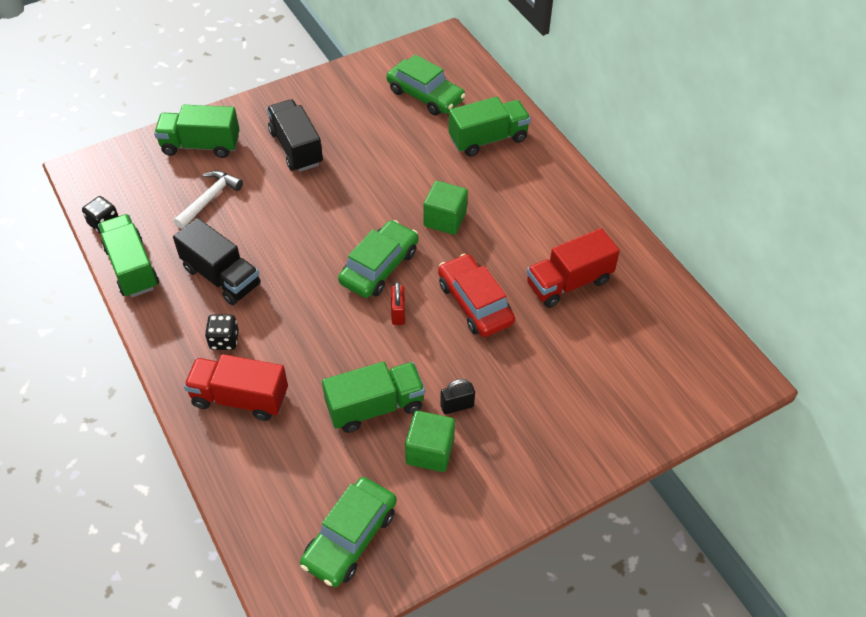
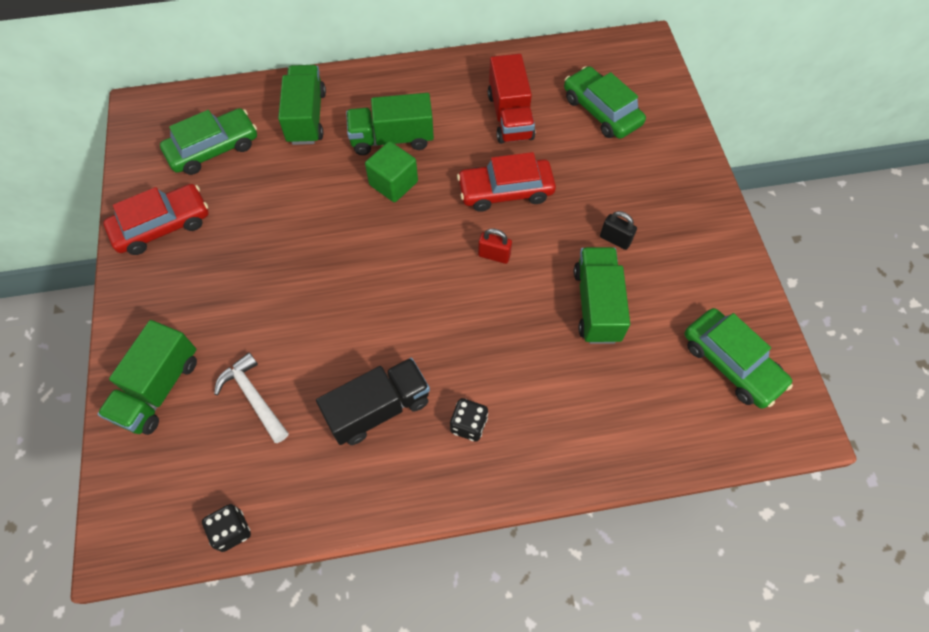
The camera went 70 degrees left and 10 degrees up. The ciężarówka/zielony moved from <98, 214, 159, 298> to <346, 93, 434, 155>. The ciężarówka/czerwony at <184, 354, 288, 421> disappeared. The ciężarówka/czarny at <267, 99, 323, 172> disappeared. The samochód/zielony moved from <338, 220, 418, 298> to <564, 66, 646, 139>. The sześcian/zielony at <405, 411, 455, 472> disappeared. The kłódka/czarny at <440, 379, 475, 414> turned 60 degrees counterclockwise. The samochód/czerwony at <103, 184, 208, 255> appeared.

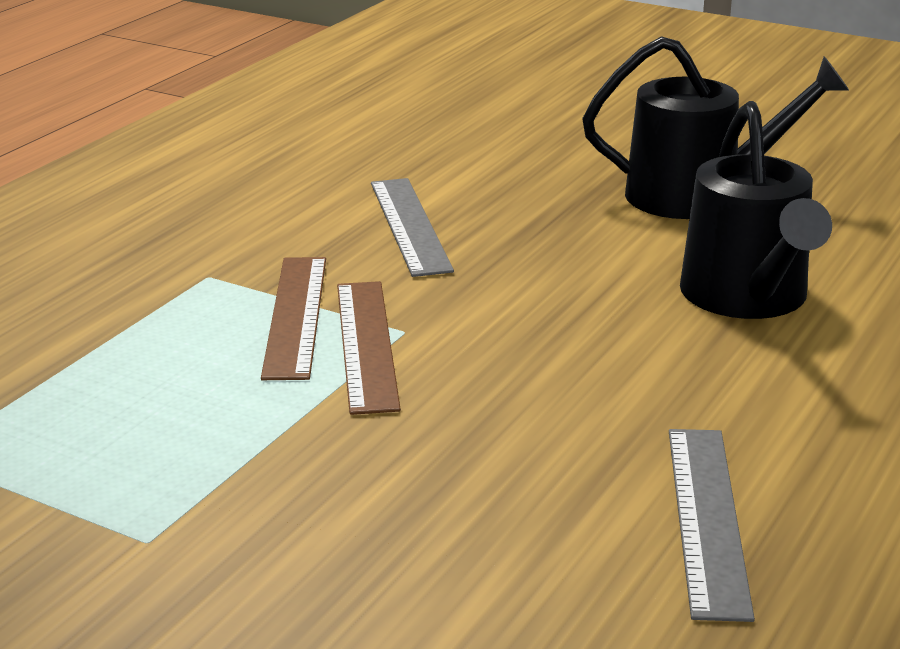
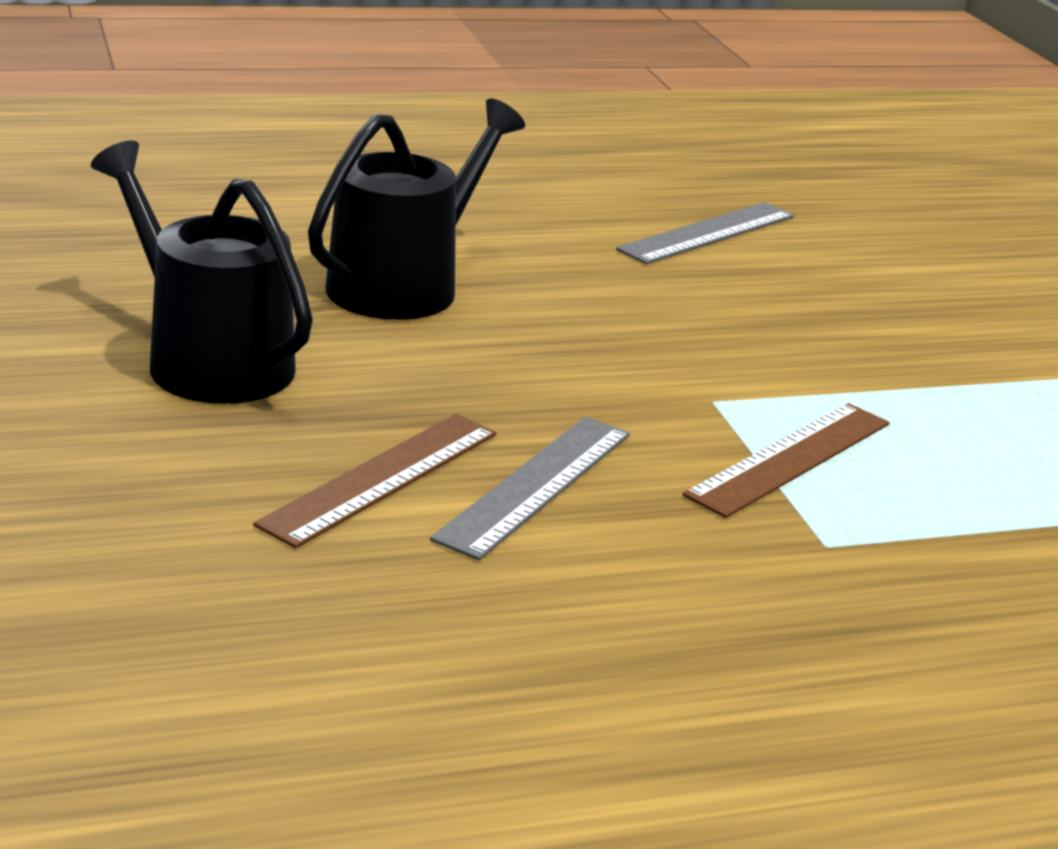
The camera went 140 degrees left and 0 degrees up. The linijka/brązowy moved from <337, 281, 401, 415> to <253, 414, 496, 548>.

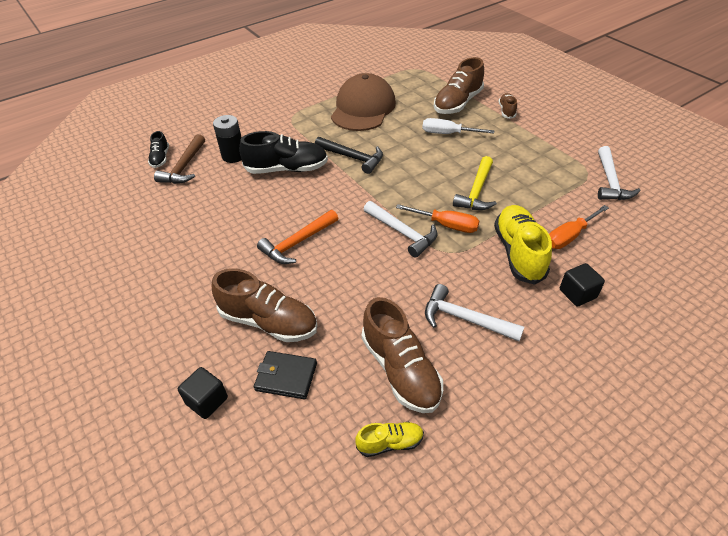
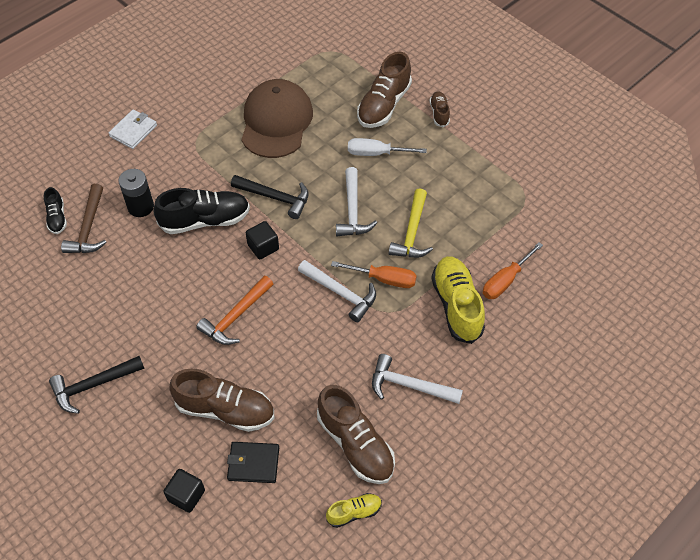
The camera went 10 degrees left and 10 degrees up. The sześcian/czarny moved from <560, 263, 605, 306> to <246, 221, 279, 259>. The młotek/biały moved from <598, 146, 640, 200> to <336, 167, 377, 236>. The młotek/czarny at <49, 356, 145, 414> appeared. The portfel/biały at <109, 109, 157, 149> appeared.

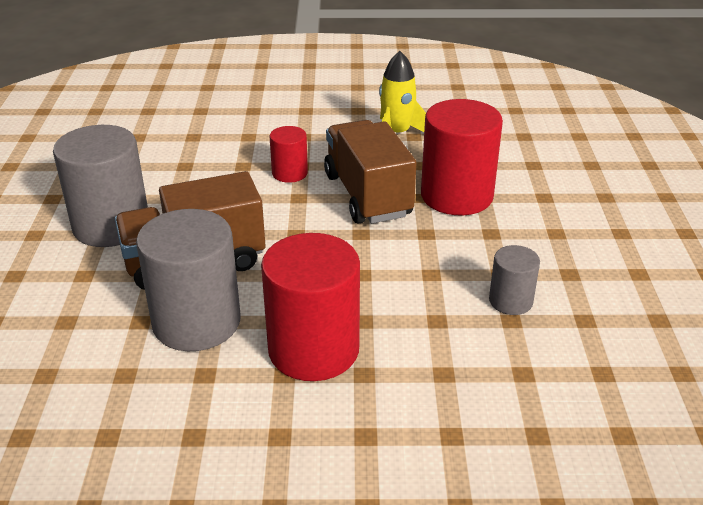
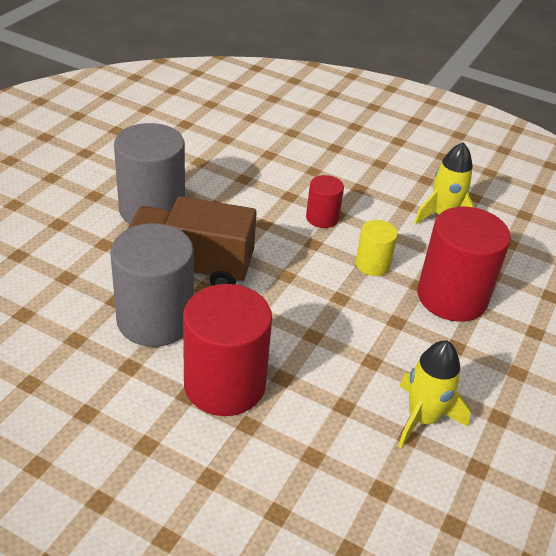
The camera went 25 degrees right and 5 degrees up. The ciężarówka/brązowy at <324, 120, 416, 223> was replaced by the walec/żółty at <355, 220, 398, 276>. The walec/szary at <489, 245, 540, 315> was replaced by the rakieta/żółty at <398, 340, 470, 448>.

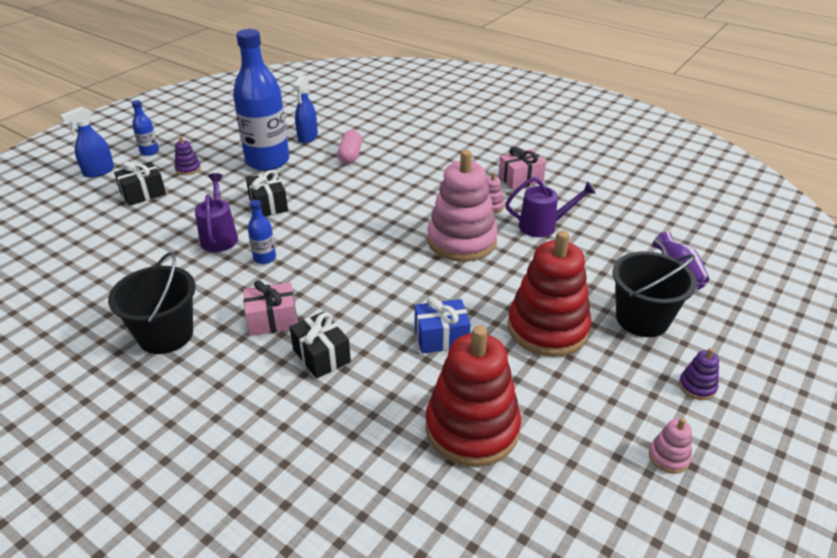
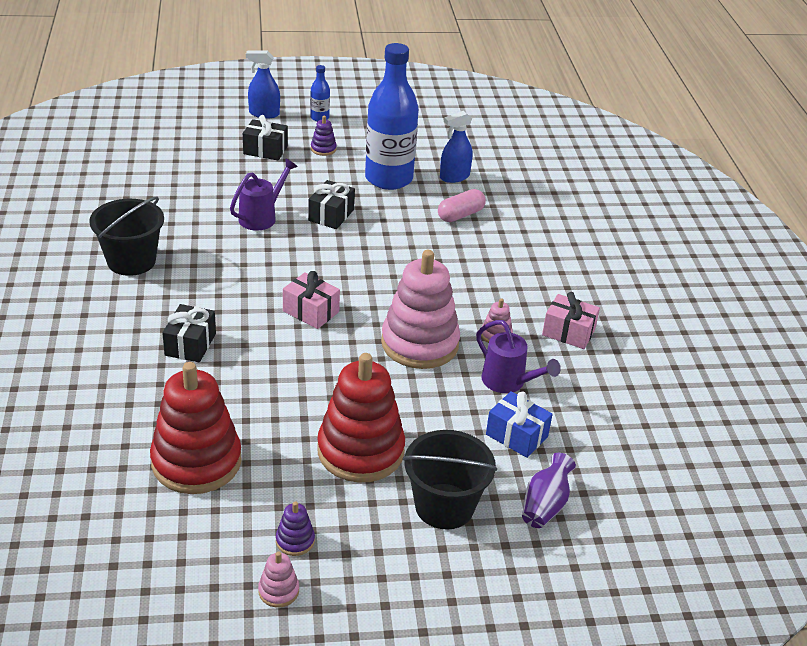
The camera went 45 degrees right and 0 degrees up. The prezent/różowy moved from <244, 280, 297, 336> to <283, 271, 340, 329>. The butelka/niebieski at <248, 200, 276, 264> disappeared. The prezent/niebieski moved from <415, 297, 471, 353> to <486, 391, 553, 458>. The zabawka nakładanka/fioletowy moved from <679, 348, 719, 400> to <276, 501, 315, 556>.

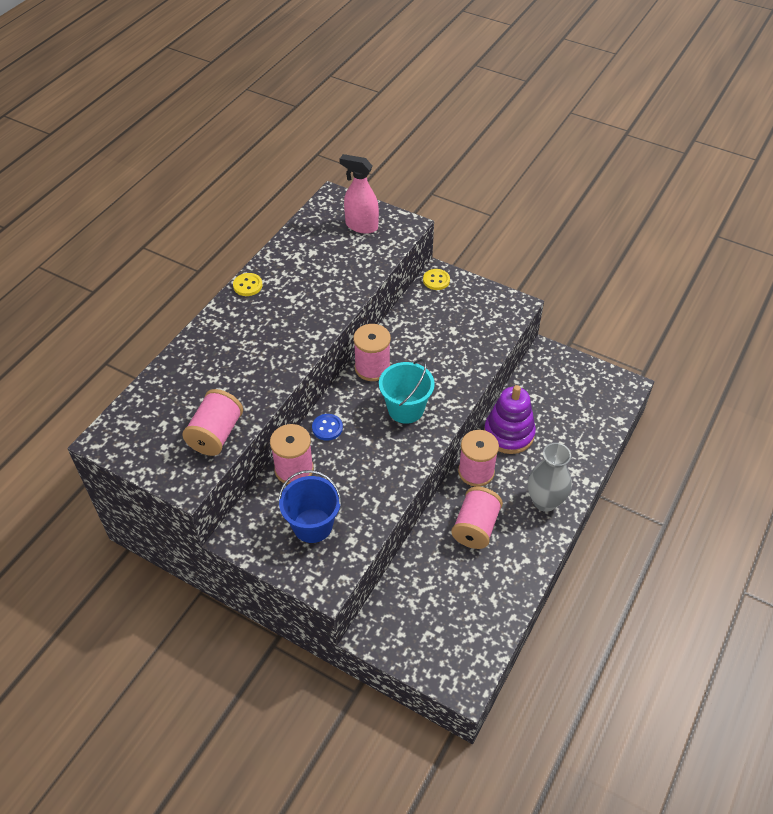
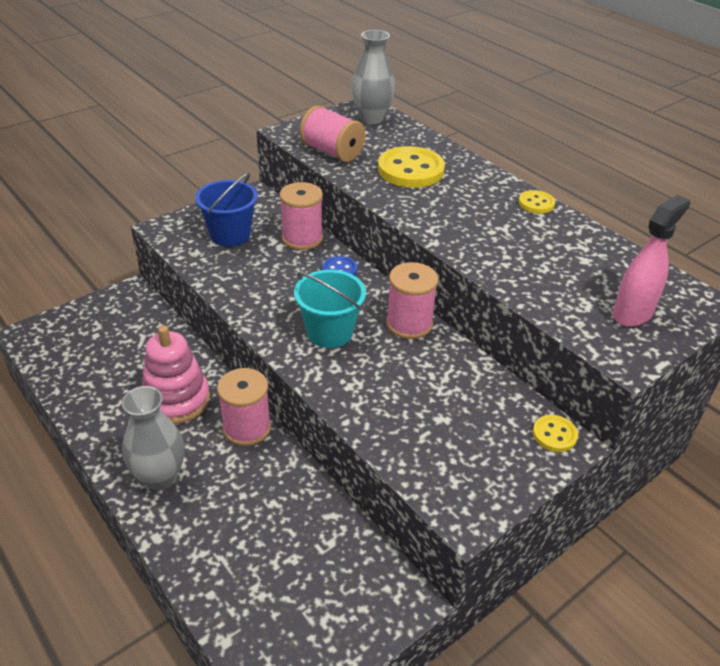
The camera went 110 degrees right and 10 degrees down. The szpulka/różowy at <451, 487, 503, 549> was replaced by the zabawka nakładanka/różowy at <142, 325, 210, 424>. The zabawka nakładanka/fioletowy at <484, 385, 536, 454> disappeared. The wazon/szary at <351, 30, 395, 124> appeared. The guzik/żółty at <378, 146, 445, 188> appeared.

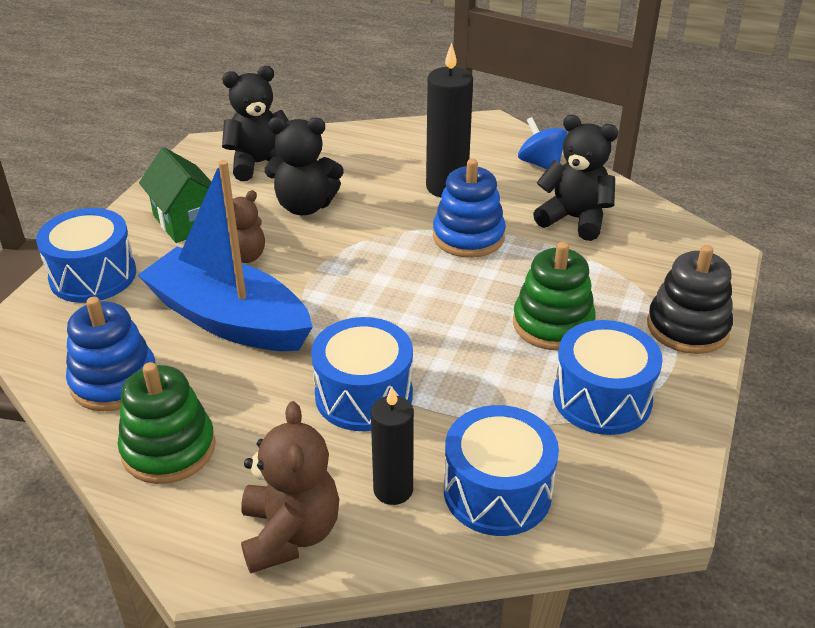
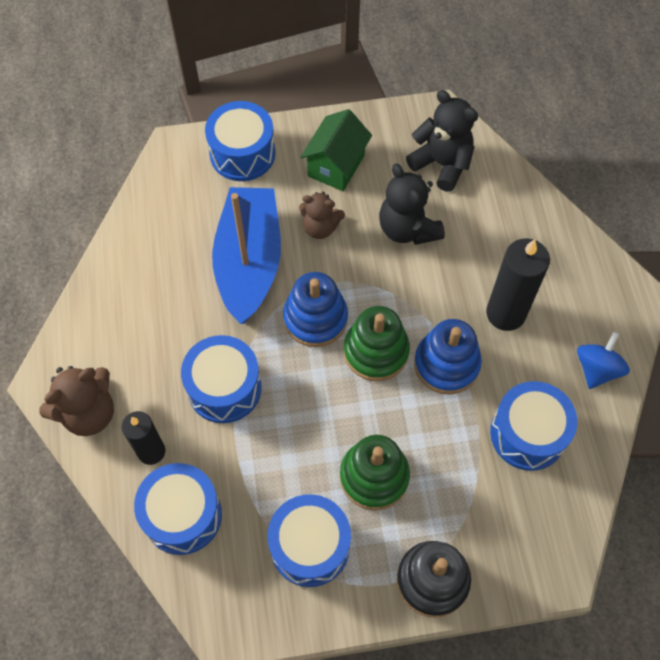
The camera went 60 degrees right and 25 degrees up. The zabawka nakładanka/niebieski moved from <66, 297, 156, 411> to <283, 272, 348, 347>. The zabawka nakładanka/zielony moved from <118, 362, 216, 484> to <344, 306, 410, 381>. The miś/czarny at <533, 115, 618, 241> was replaced by the bęben/niebieski at <490, 381, 577, 471>.

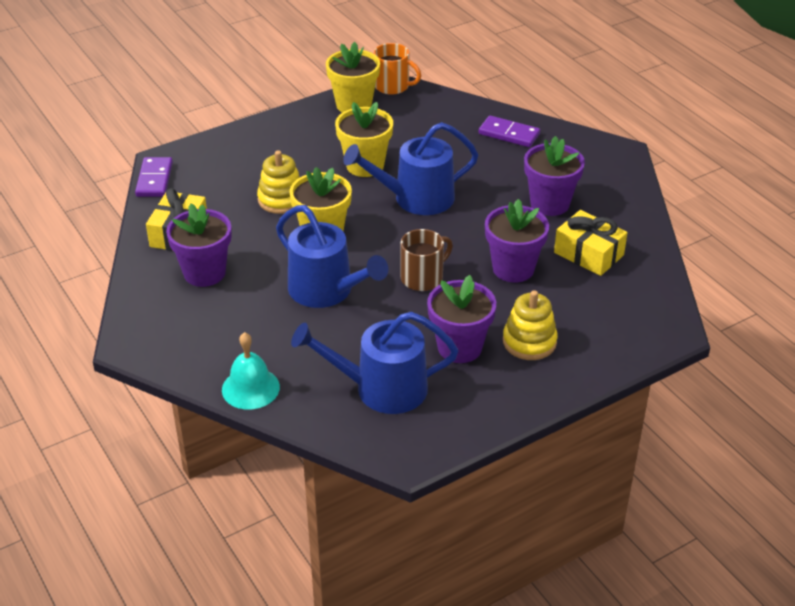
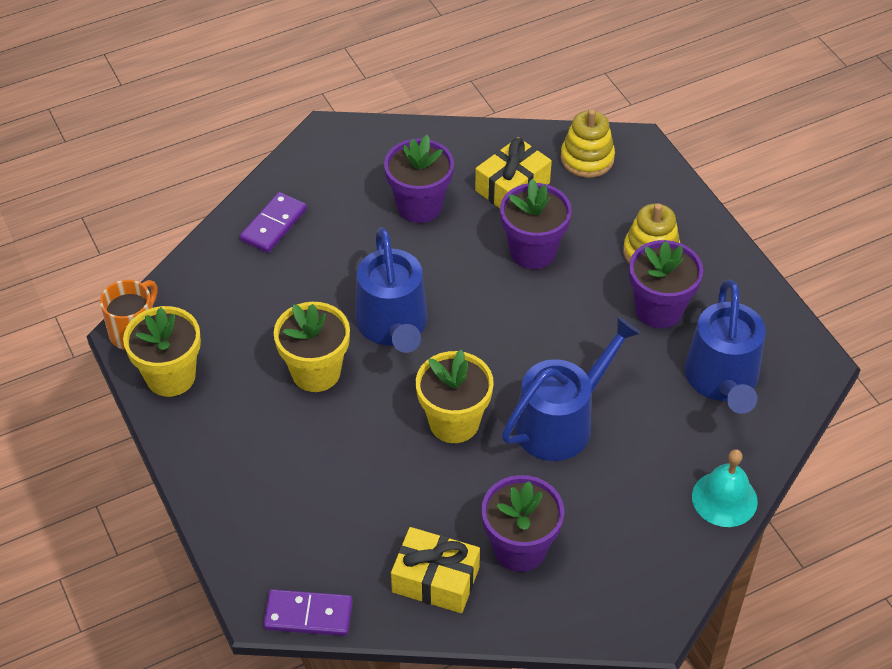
The camera went 85 degrees left and 10 degrees up. The zabawka nakładanka/żółty moved from <257, 150, 300, 214> to <561, 109, 615, 178>. The kubek/brązowy at <400, 229, 453, 291> disappeared.

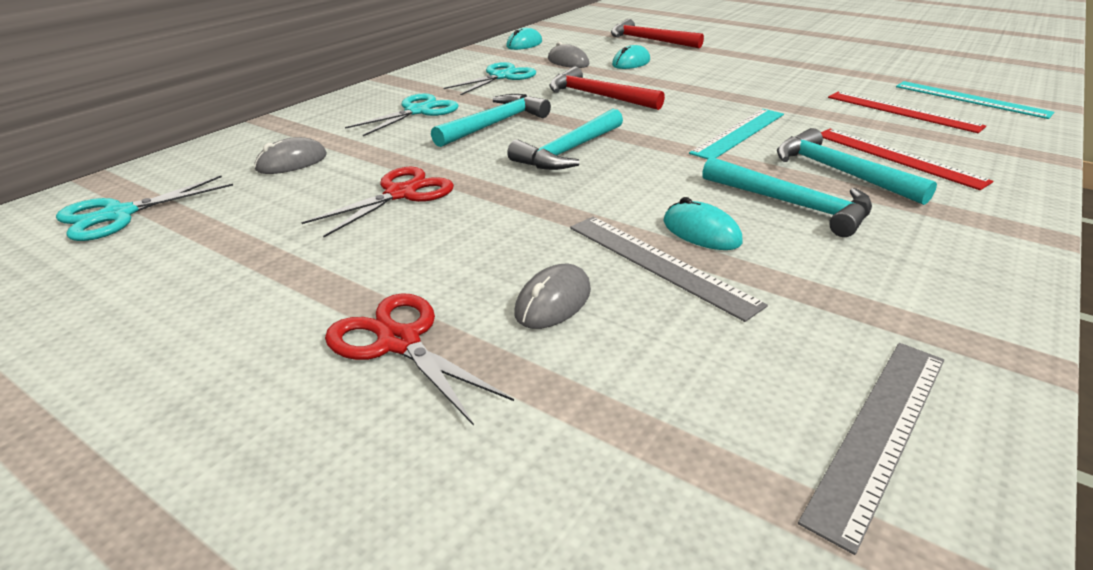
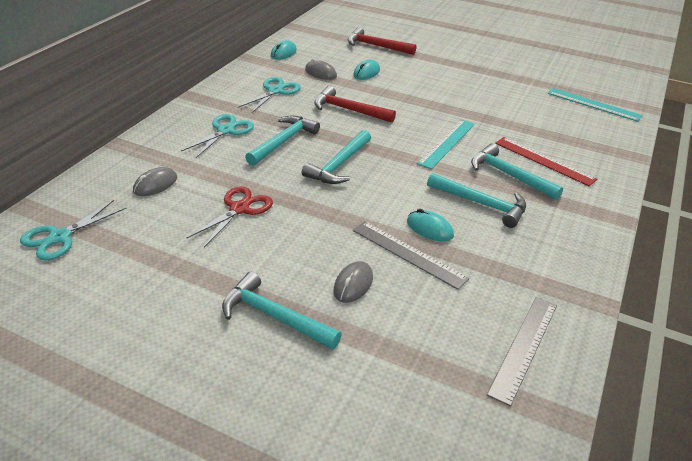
The camera went 10 degrees left and 5 degrees up. The nożyczki/czerwony at <325, 293, 514, 426> was replaced by the młotek/turkusowy at <222, 272, 342, 350>. The linijka/czerwony at <828, 92, 986, 133> disappeared.

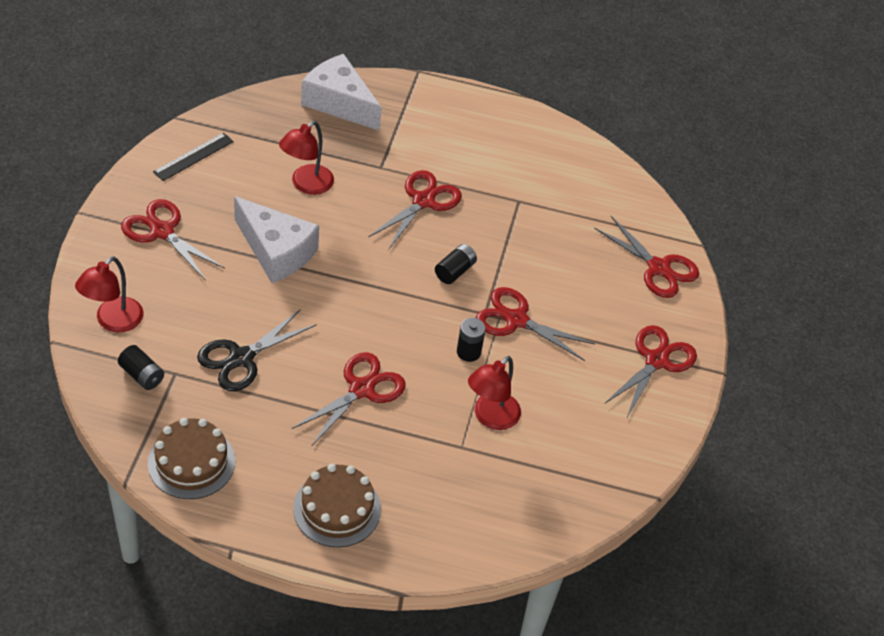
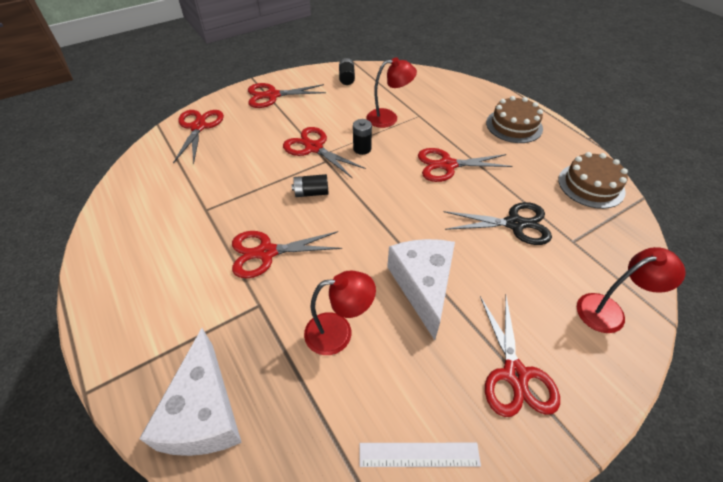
The camera went 130 degrees left and 0 degrees up. The bateria/czarny moved from <118, 345, 164, 390> to <339, 58, 355, 85>. The linijka/czarny at <153, 133, 234, 181> became the linijka/biały at <360, 443, 481, 467>. The nożyczki/czerwony at <476, 287, 595, 361> turned 150 degrees clockwise.

